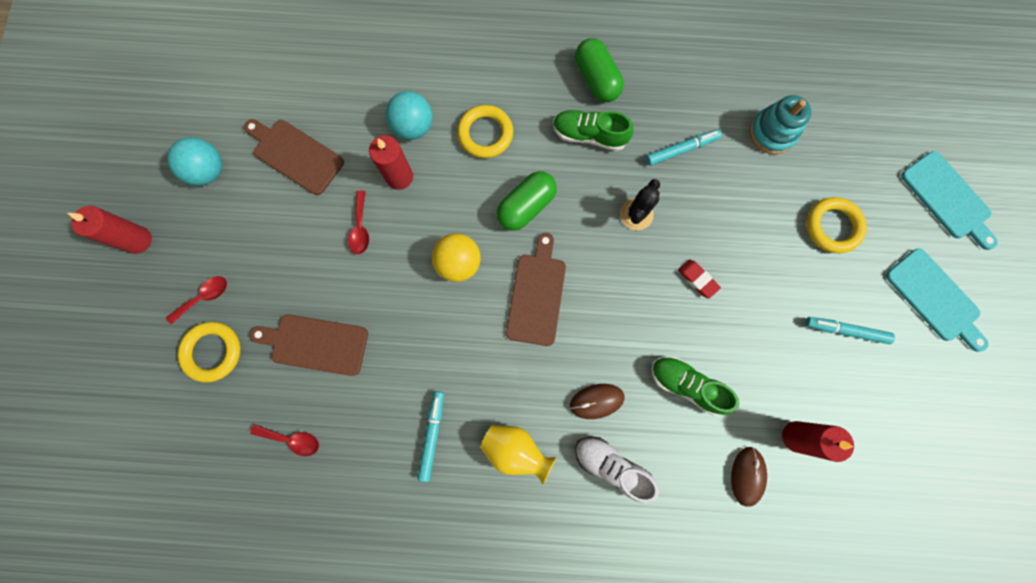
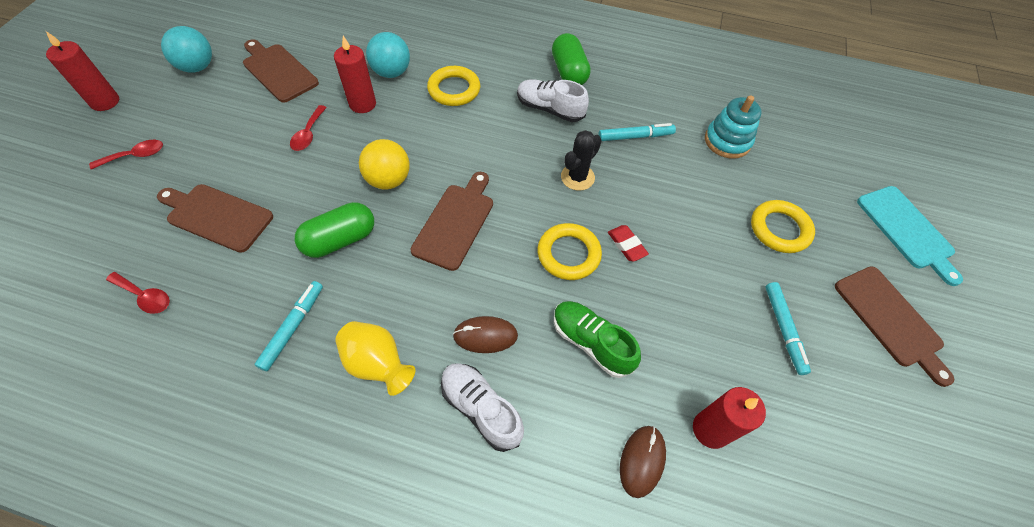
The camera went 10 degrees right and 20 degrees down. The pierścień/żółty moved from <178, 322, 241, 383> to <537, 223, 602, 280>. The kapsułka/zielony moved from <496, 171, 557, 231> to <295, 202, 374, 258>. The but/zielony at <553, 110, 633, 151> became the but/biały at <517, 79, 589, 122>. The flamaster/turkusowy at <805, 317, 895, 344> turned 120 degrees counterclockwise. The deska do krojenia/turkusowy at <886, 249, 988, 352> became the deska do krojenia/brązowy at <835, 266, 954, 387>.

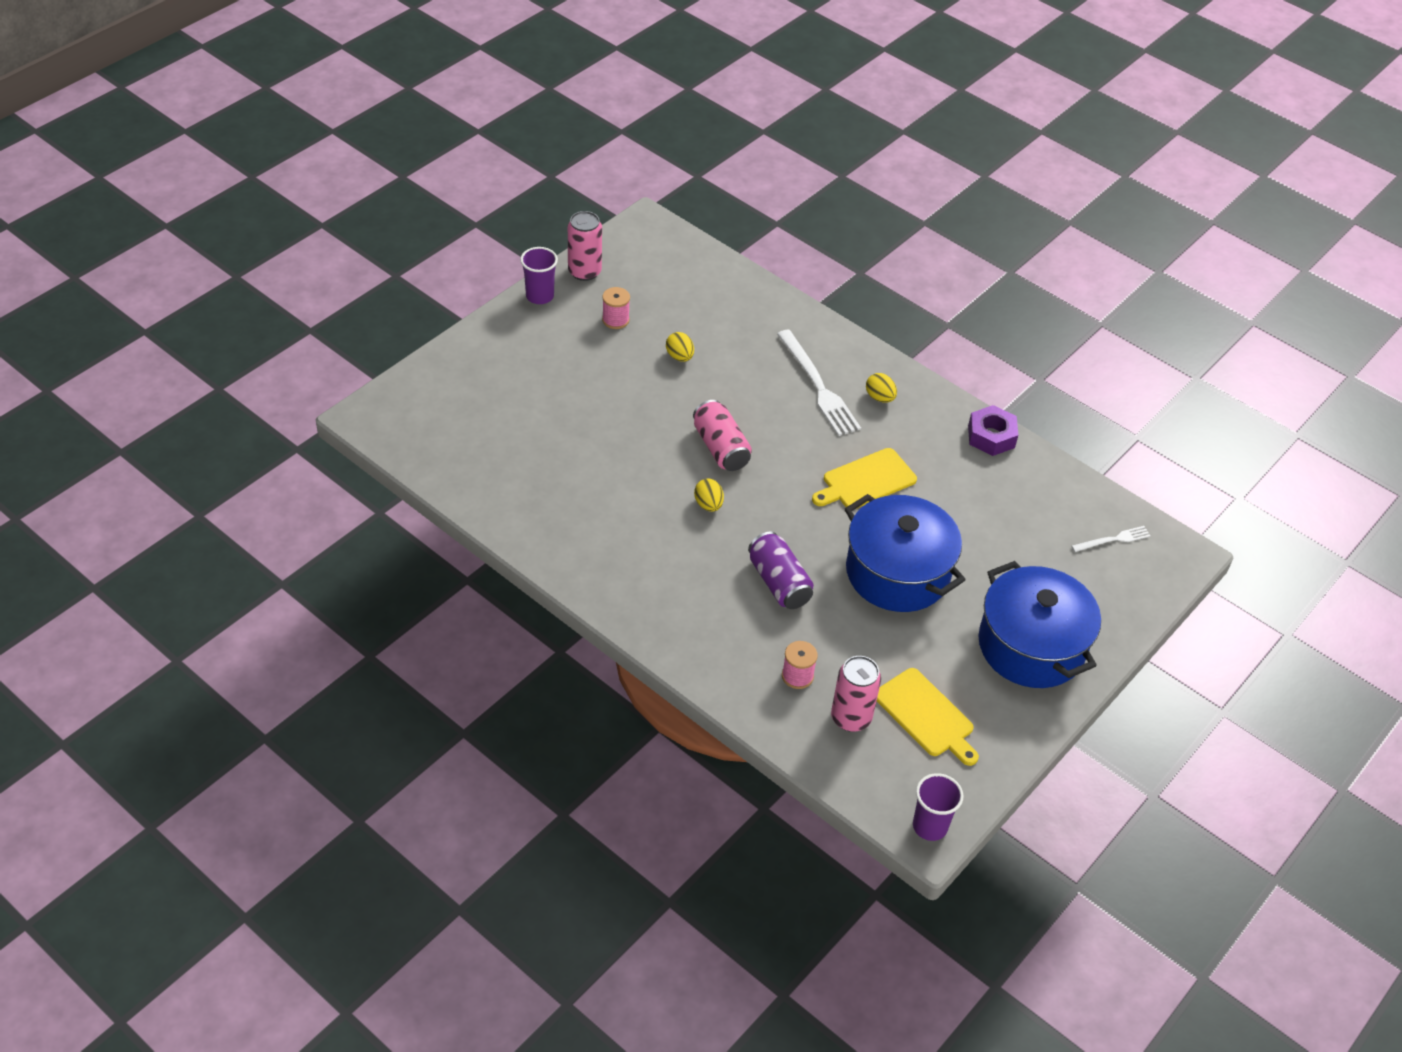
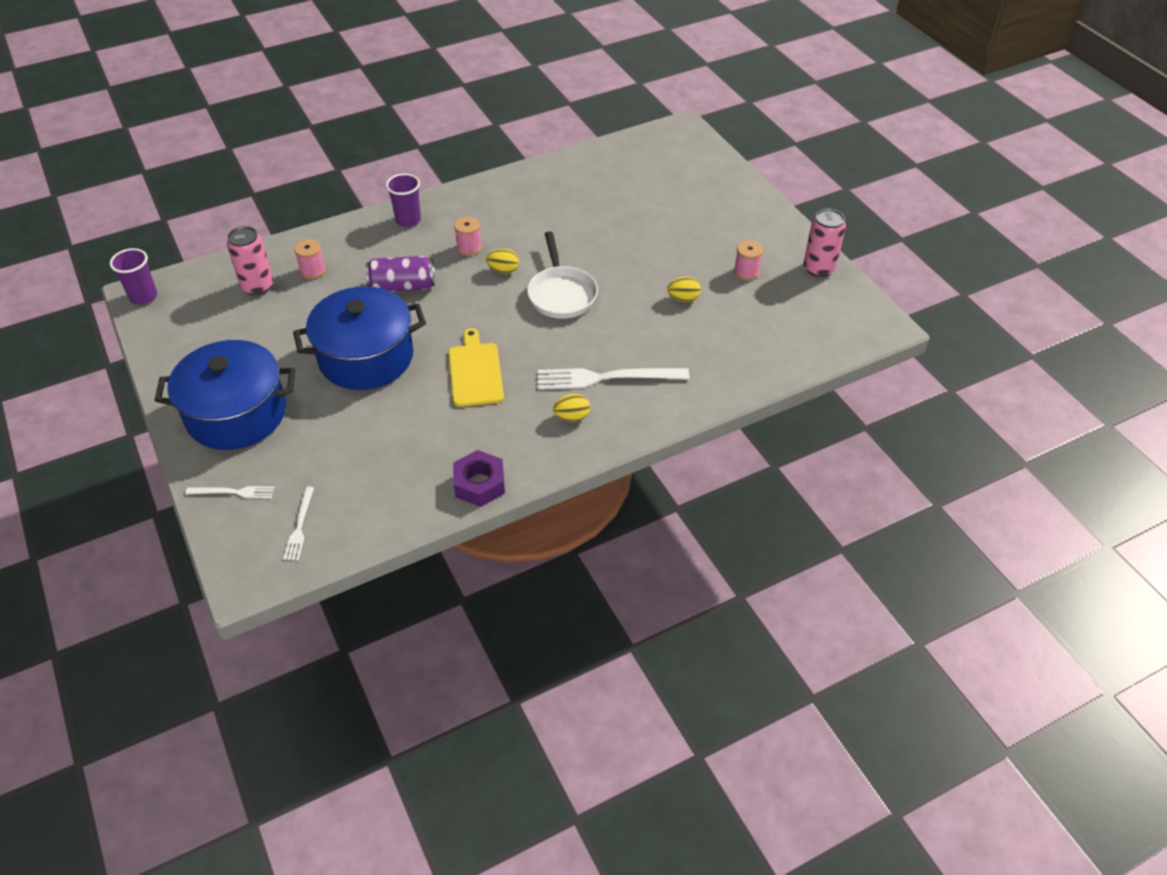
The camera went 115 degrees right and 0 degrees up. The szklanka/fioletowy moved from <520, 247, 558, 304> to <386, 174, 421, 227>. The puszka/różowy at <693, 400, 752, 471> was replaced by the patelnia/biały at <527, 231, 598, 319>. The deska do krojenia/żółty at <877, 668, 979, 766> disappeared. The widelec/biały at <185, 486, 275, 499> appeared. The szpulka/różowy at <454, 217, 482, 256> appeared.

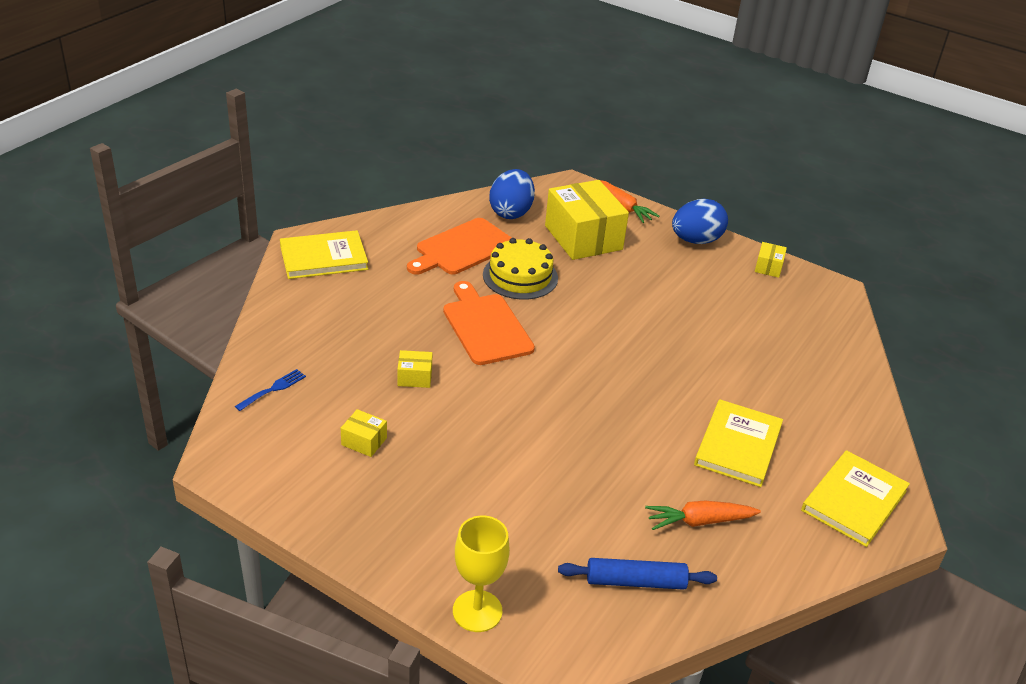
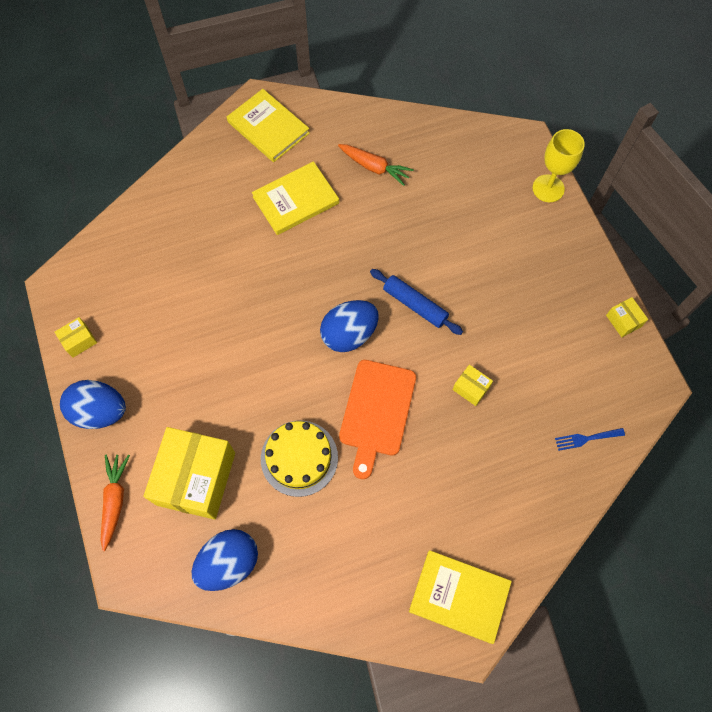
The camera went 140 degrees left and 30 degrees up. The pudełko/żółty moved from <341, 409, 387, 457> to <606, 297, 648, 337>. The deska do krojenia/pomarańczowy at <407, 218, 512, 275> disappeared. The wałek do ciasta/niebieski moved from <558, 558, 717, 590> to <370, 269, 463, 335>. The książka/żółty at <801, 450, 910, 547> turned 60 degrees clockwise. The jajko/niebieski at <320, 300, 379, 352> appeared.

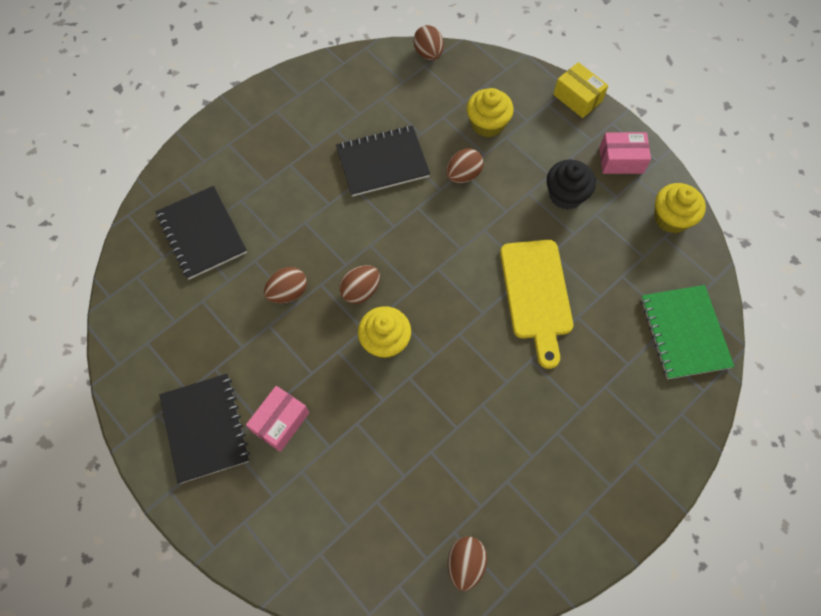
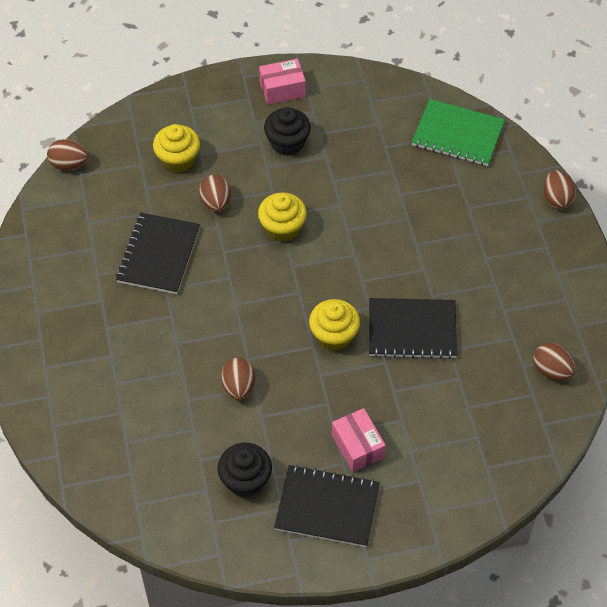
The camera went 60 degrees left and 10 degrees down. The zeszyt/czarny moved from <156, 186, 247, 279> to <369, 298, 457, 359>. The jajko/brązowy moved from <339, 265, 380, 304> to <543, 170, 576, 210>. The deska do krojenia/żółty at <500, 240, 573, 369> disappeared. The pudełko/żółty at <553, 62, 608, 118> disappeared. The pudełko/różowy at <599, 132, 651, 174> turned 45 degrees clockwise. The muffinka/żółty moved from <654, 183, 706, 233> to <258, 192, 307, 242>. The muffinka/czarny at <218, 443, 272, 498> appeared.

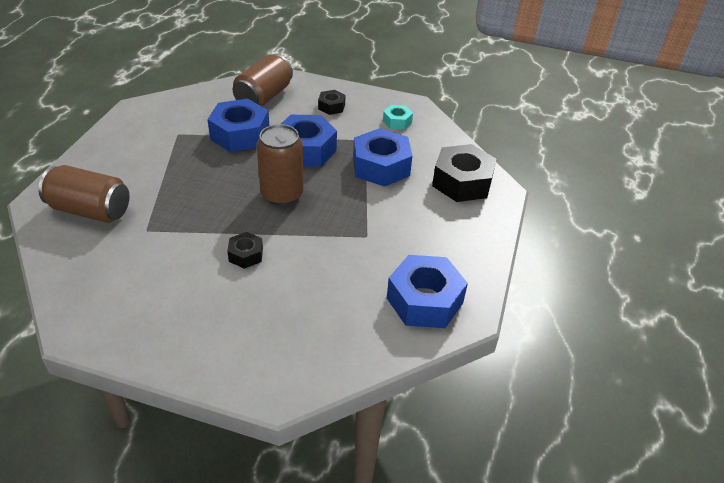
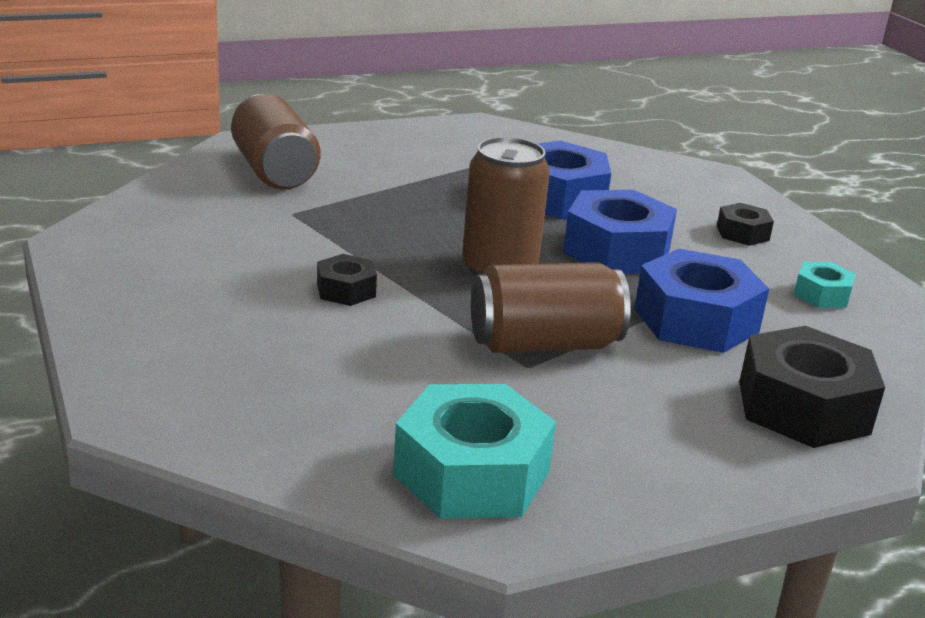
The camera went 50 degrees right and 15 degrees down. The puszka/brązowy moved from <233, 54, 293, 106> to <471, 262, 631, 353>. The nakrętka/niebieski at <387, 255, 468, 328> became the nakrętka/turkusowy at <393, 384, 556, 519>.

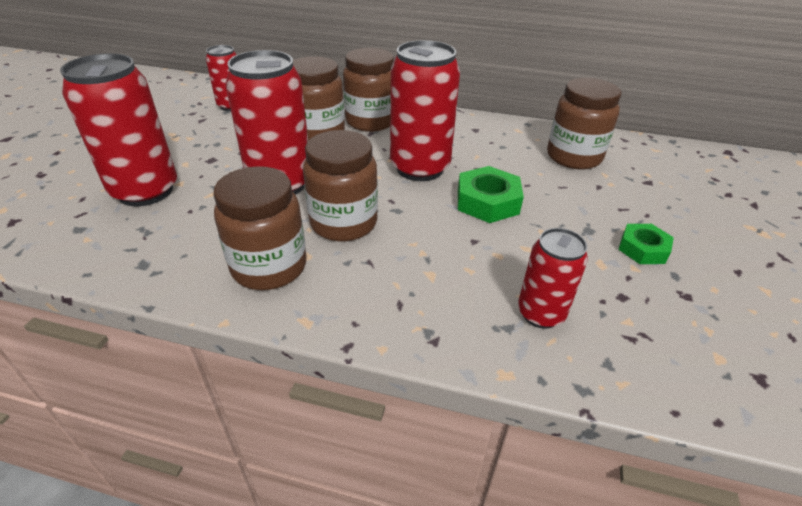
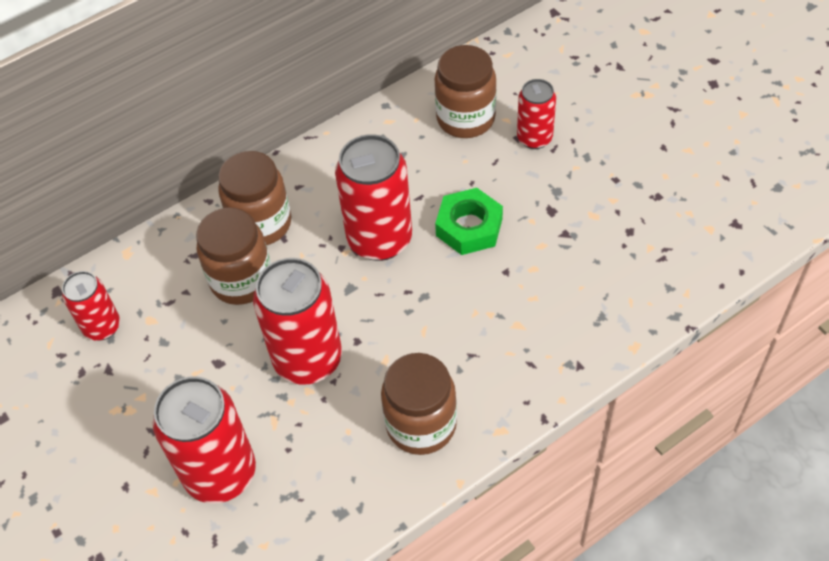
The camera went 45 degrees left and 15 degrees up. The słoik/brązowy at <303, 130, 378, 241> disappeared. The puszka/czerwony moved from <518, 228, 588, 329> to <517, 79, 556, 149>. The nakrętka/zielony at <618, 224, 674, 264> disappeared.

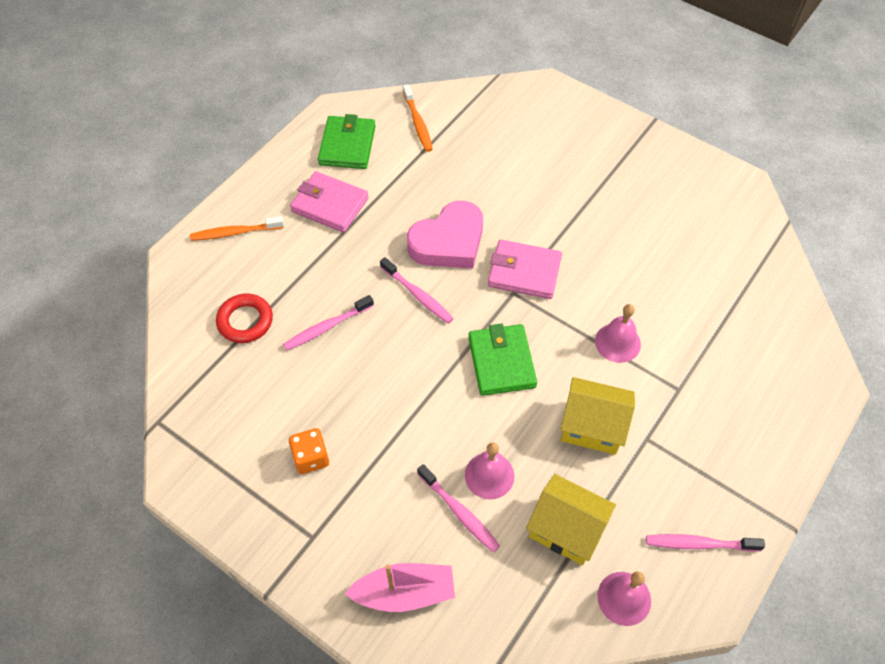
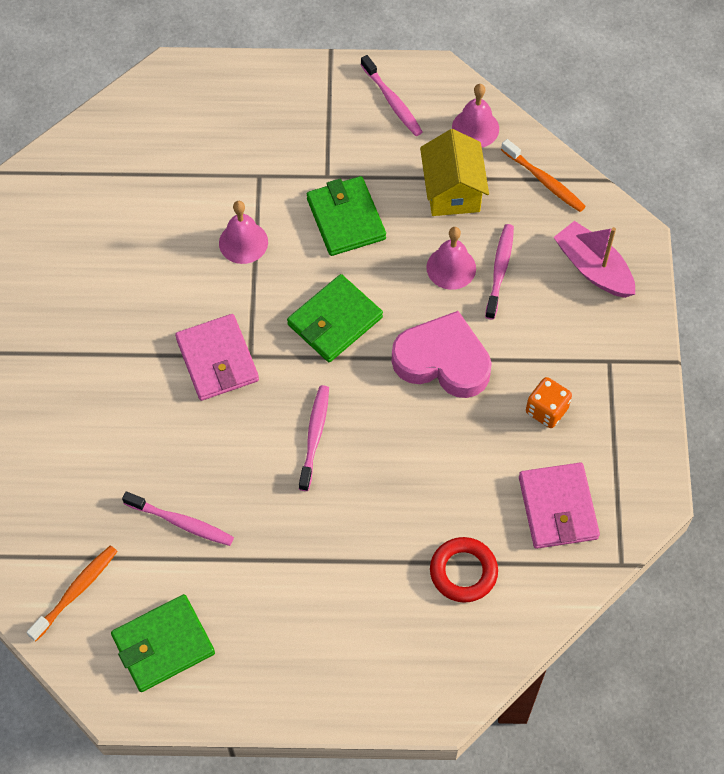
The camera went 125 degrees left and 5 degrees up. The szczoteczka do zębów/pomarańczowy moved from <190, 216, 284, 241> to <501, 139, 586, 212>. The szczoteczka do zębów/różowy moved from <283, 295, 374, 350> to <122, 492, 234, 546>. The portfel/różowy moved from <290, 171, 369, 232> to <519, 462, 600, 549>. The serce/różowy moved from <407, 201, 483, 268> to <392, 311, 492, 398>. The domek/żółty at <560, 377, 635, 455> was replaced by the portfel/zielony at <307, 176, 386, 256>.

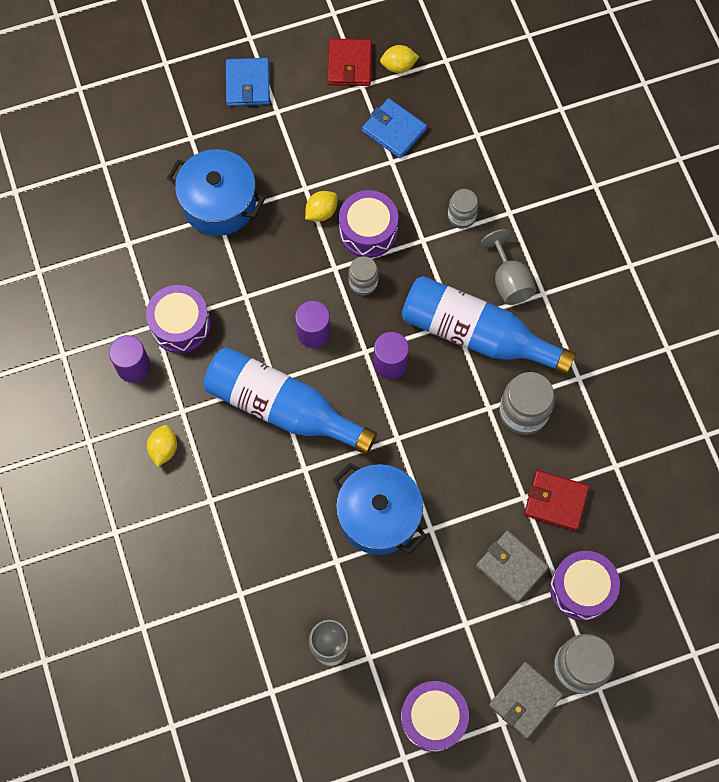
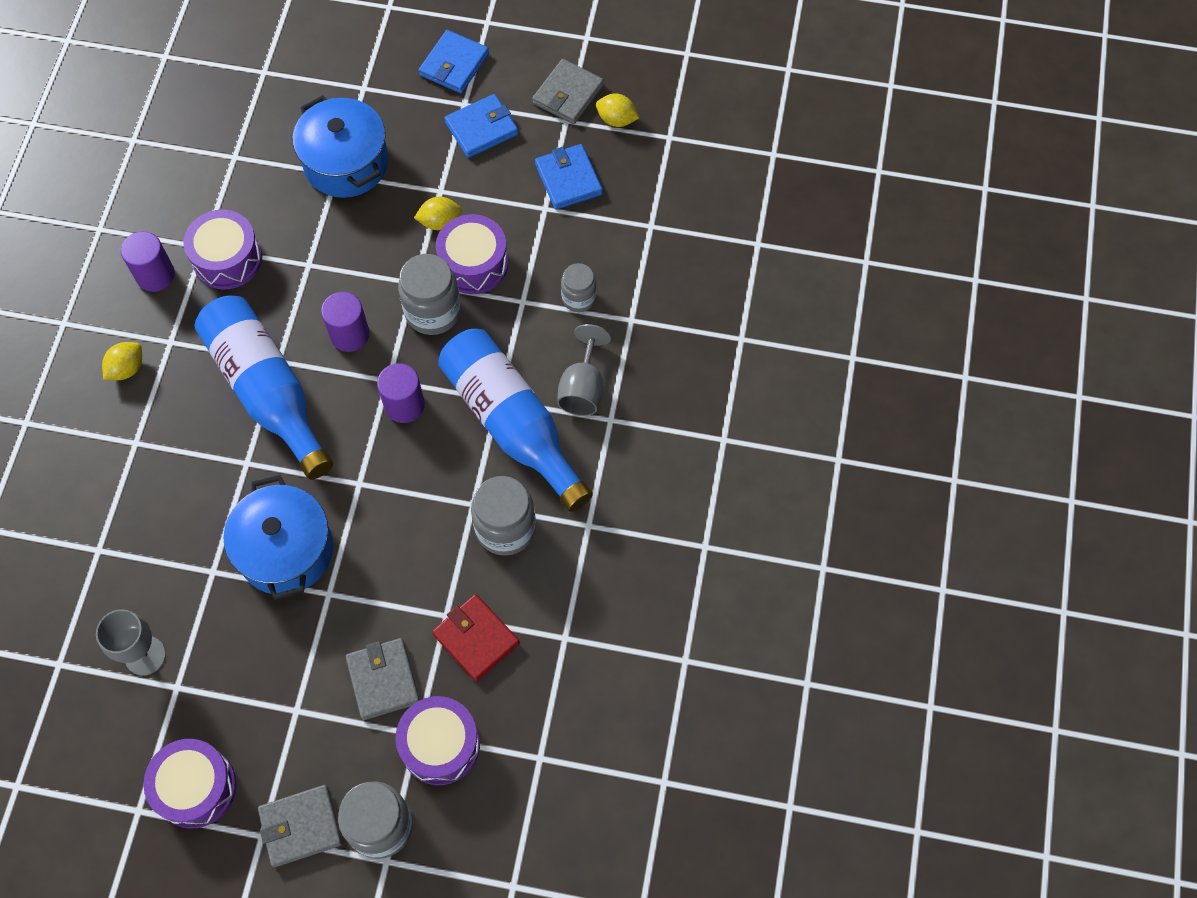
The camera went 30 degrees right and 5 degrees down. The portfel/czerwony at <327, 38, 372, 86> became the portfel/szary at <532, 59, 604, 124>. The słoik/szary at <348, 256, 379, 296> changed to 1.64 times the size. The portfel/niebieski at <444, 94, 518, 158> appeared.

